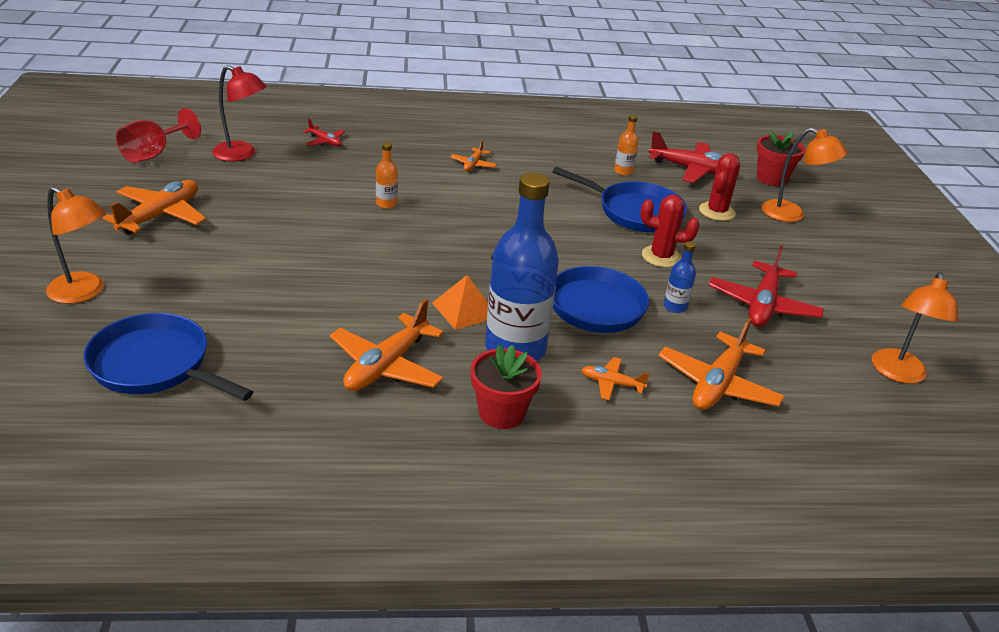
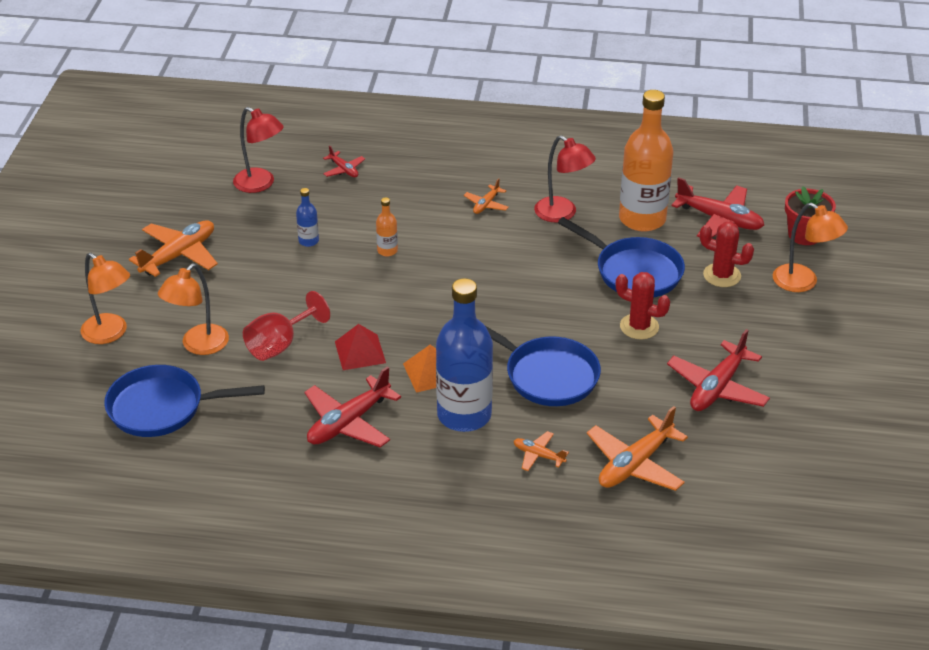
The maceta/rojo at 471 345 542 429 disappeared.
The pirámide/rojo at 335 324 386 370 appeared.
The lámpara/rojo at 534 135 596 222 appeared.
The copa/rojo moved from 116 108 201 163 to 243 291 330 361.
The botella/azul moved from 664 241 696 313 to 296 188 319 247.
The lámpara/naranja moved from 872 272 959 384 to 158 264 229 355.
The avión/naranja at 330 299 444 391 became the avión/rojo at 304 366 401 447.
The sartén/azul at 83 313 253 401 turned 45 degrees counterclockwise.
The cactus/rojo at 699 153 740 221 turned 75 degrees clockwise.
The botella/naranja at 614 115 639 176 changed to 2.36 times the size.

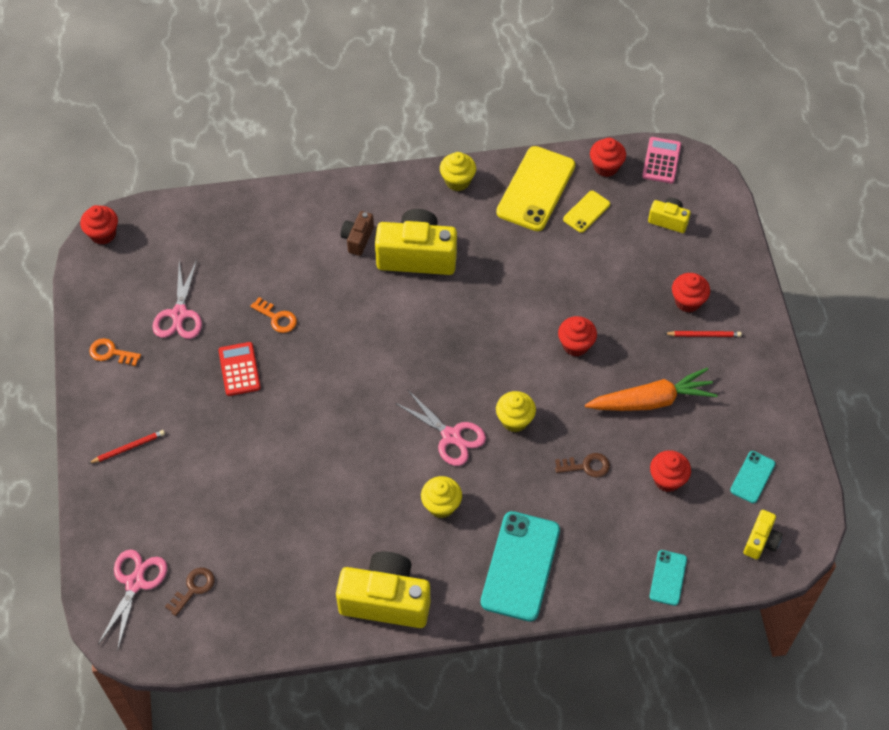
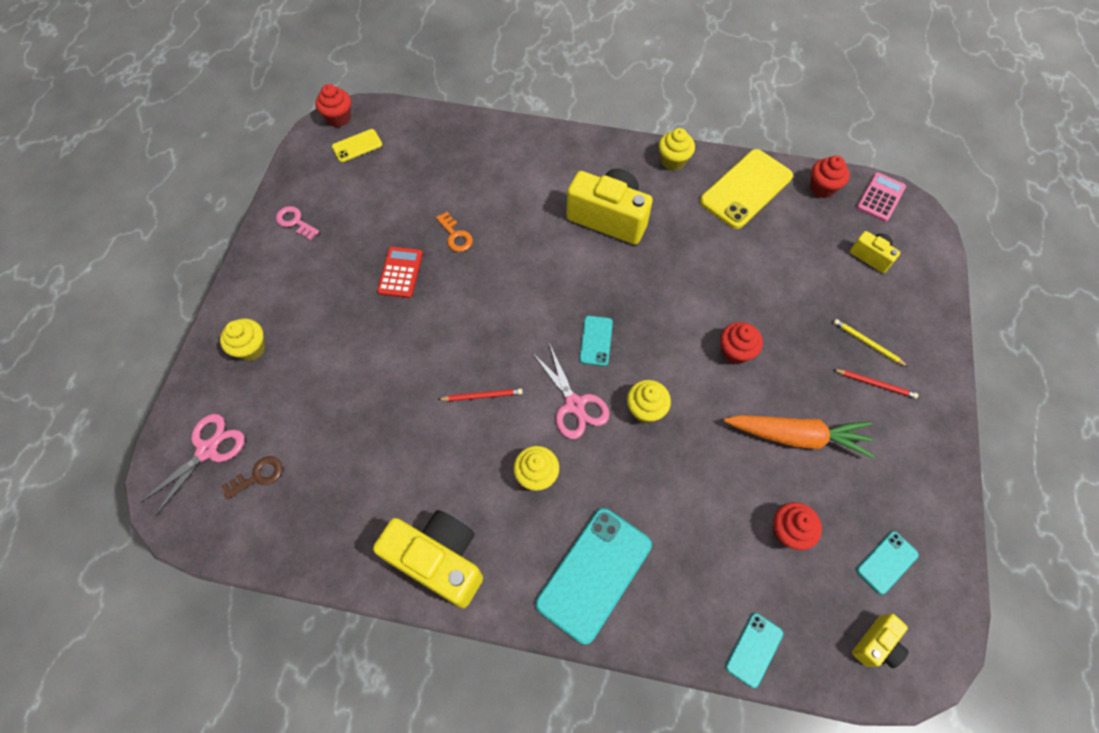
The tijeras/rosa at 152 260 202 339 disappeared.
The cámara/marrón at 341 211 374 256 disappeared.
The llave/marrón at 555 453 610 478 disappeared.
The magdalena/amarillo at 220 319 266 361 appeared.
The móvil/turquesa at 579 316 613 366 appeared.
The lápiz/rojo moved from 88 430 165 464 to 437 389 523 401.
The móvil/amarillo moved from 563 191 610 233 to 332 129 382 162.
The magdalena/rojo at 672 273 710 312 was replaced by the lápiz/amarillo at 833 319 908 367.
The llave/naranja at 89 338 141 366 became the llave/rosa at 276 206 319 240.

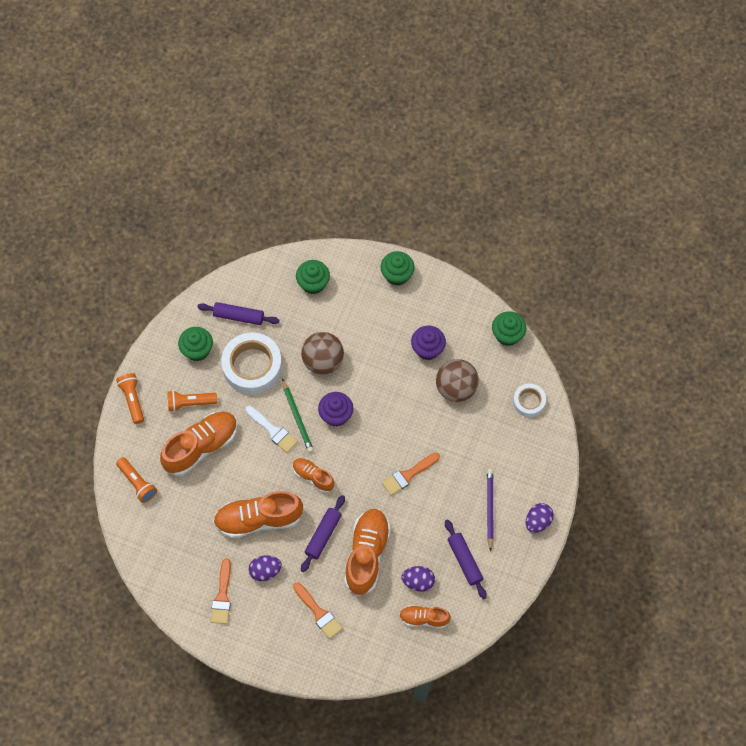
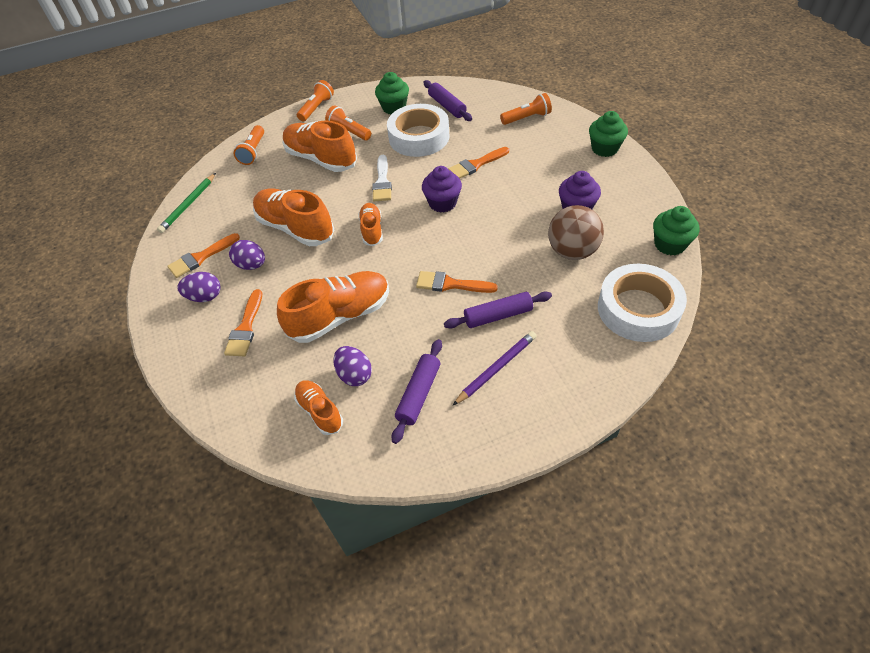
The lápiz/verde moved from 282 379 314 453 to 157 173 216 233.
The rodillo/morado moved from 301 495 345 572 to 444 291 552 329.
The huevo/morado moved from 526 503 554 533 to 177 272 221 302.
The magdalena/verde at 296 260 330 294 was replaced by the lámpara de mano/naranja at 500 93 552 125.
The pelota/marrón at 301 332 344 375 was replaced by the pincel/naranja at 448 147 509 178.
The zapato/naranja at 160 412 238 476 turned 150 degrees counterclockwise.
The cinta adhesiva/blanco at 513 384 546 417 changed to 1.86 times the size.

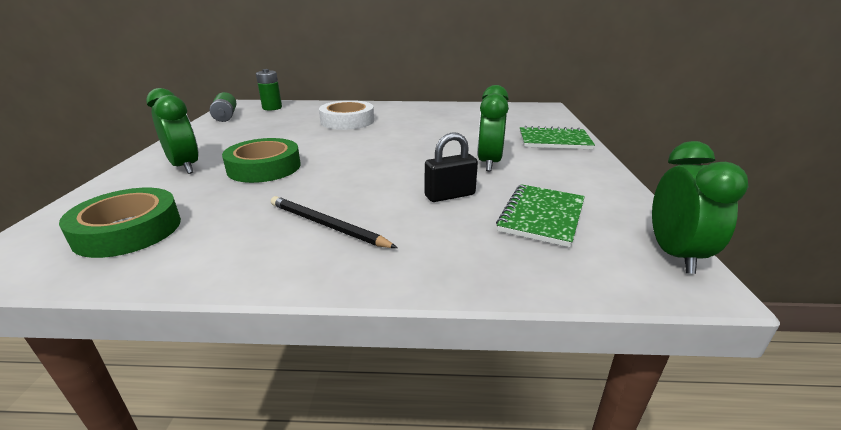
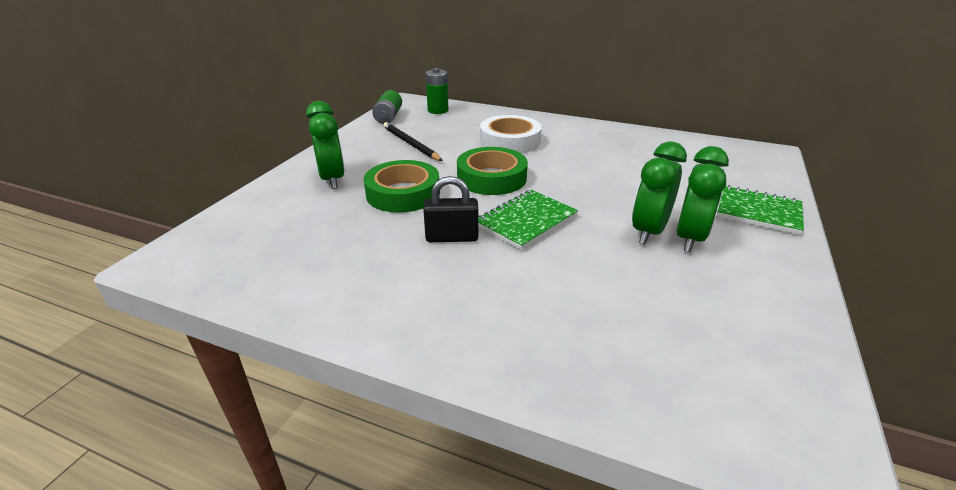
The cinta adhesiva/verde moved from 59 188 181 258 to 457 147 528 195.
The lápiz/negro moved from 271 196 397 248 to 383 122 443 161.
The candado/negro moved from 425 132 478 202 to 423 176 478 242.
The cuaderno/verde moved from 496 184 585 247 to 478 190 578 250.
The despertador/verde moved from 652 141 748 274 to 676 146 729 252.

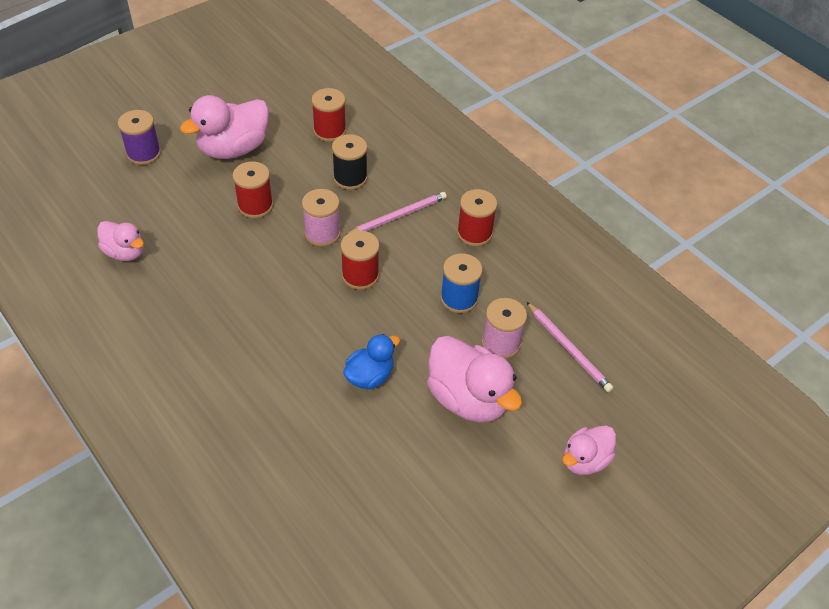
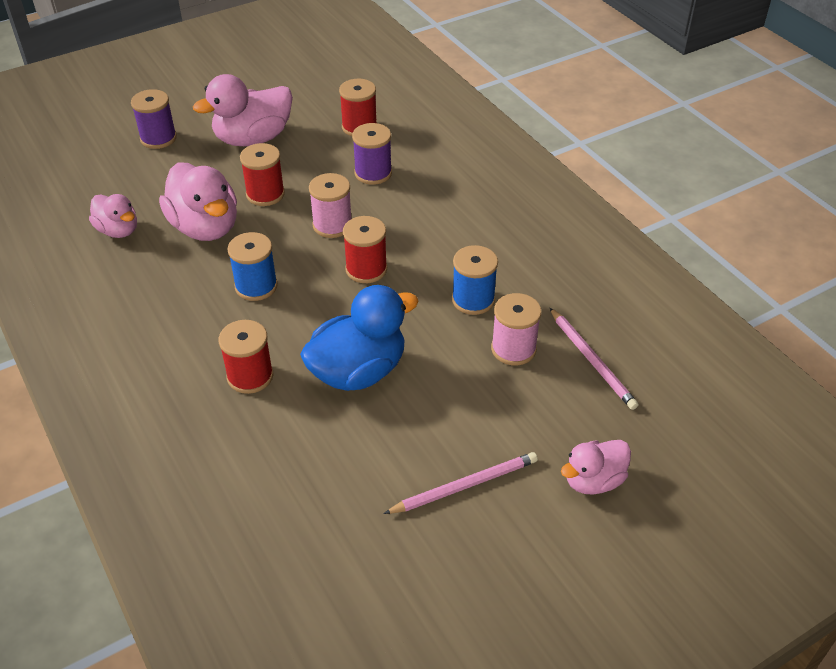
The carrete/azul at 227 232 278 301 appeared.
The lápiz/rosa moved from 345 192 447 236 to 383 452 538 514.
The pato/rosa moved from 427 336 522 423 to 159 162 237 241.
The carrete/rojo moved from 457 189 497 246 to 219 320 274 394.
The carrete/negro at 332 134 368 190 became the carrete/morado at 352 123 392 185.
The pato/azul at 343 334 400 389 changed to 1.69 times the size.

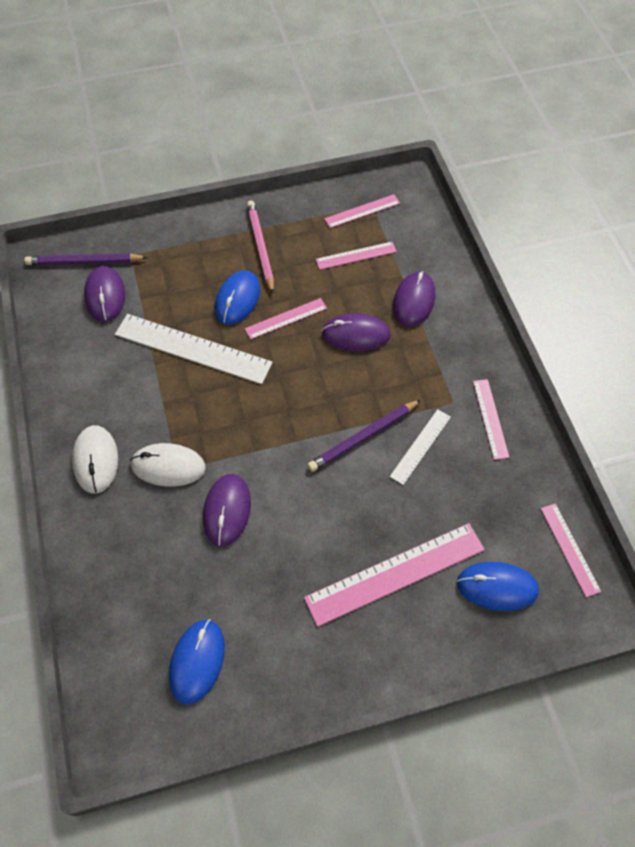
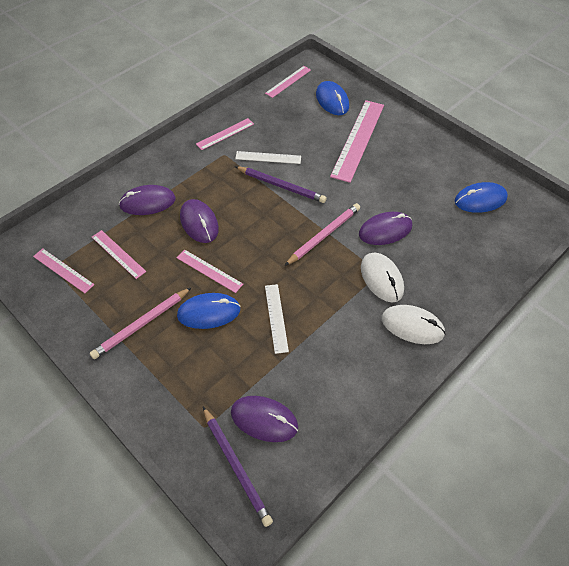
The lápiz/rosa at 285 203 360 266 appeared.
The ratón/blanco at 72 425 118 494 turned 60 degrees clockwise.
The ratón/morado at 84 266 125 322 turned 60 degrees clockwise.
The regla/rosa at 304 523 485 627 turned 75 degrees clockwise.
The regla/blanco at 115 314 273 384 changed to 0.54 times the size.

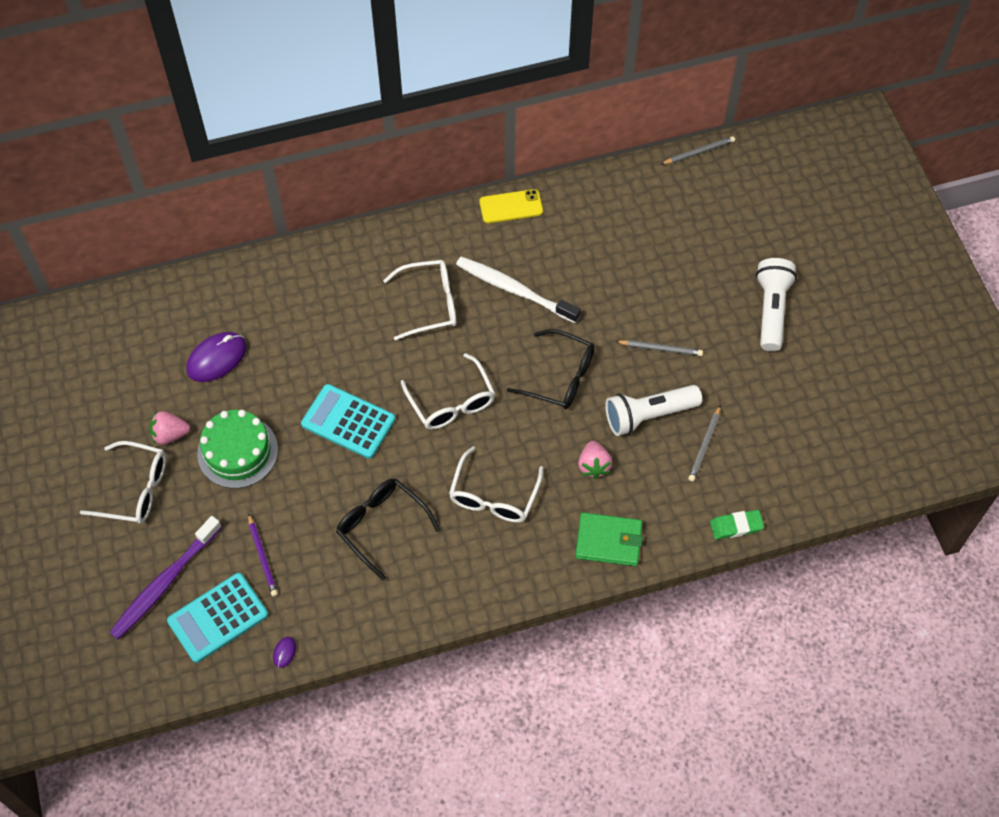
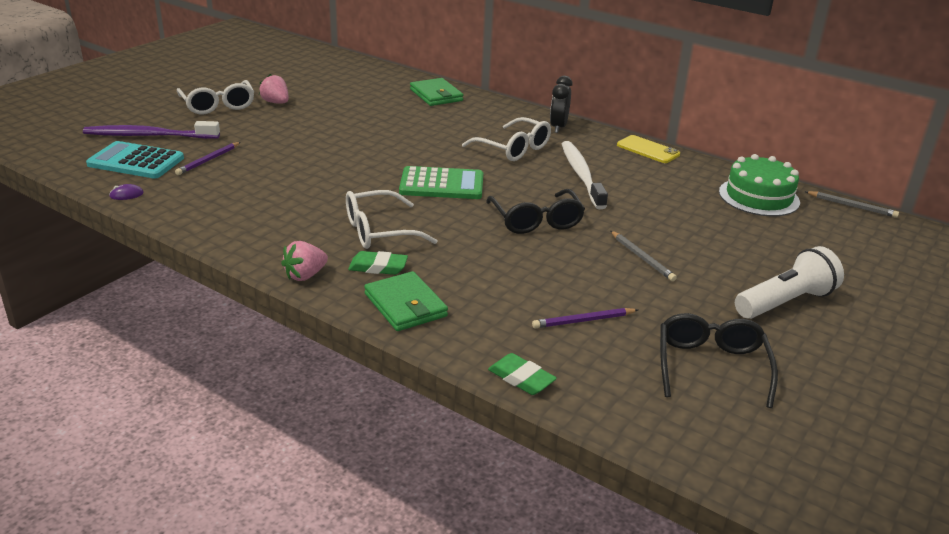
The ratón/morado at 186 332 247 382 disappeared.
The calculadora/turquesa at 301 384 395 459 disappeared.
The lámpara de mano/blanco at 605 385 702 436 disappeared.
The goma de borrar/verde at 348 251 408 275 appeared.
The cartera/verde at 410 78 464 106 appeared.
The despertador/negro at 550 76 572 133 appeared.
The tarta/verde moved from 197 410 278 489 to 719 154 800 216.
The gafas/negro moved from 336 479 440 581 to 660 313 778 408.
The fresa/rosa moved from 578 441 612 479 to 281 241 328 281.
The gafas/blanco at 401 353 495 430 was replaced by the calculadora/verde at 399 166 483 199.
The lápiz/gris at 688 405 721 482 became the lápiz/morado at 532 308 638 328.

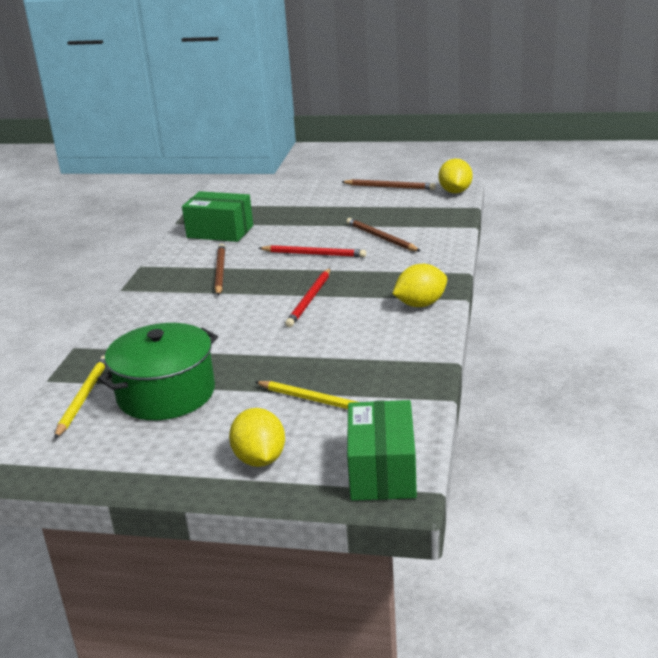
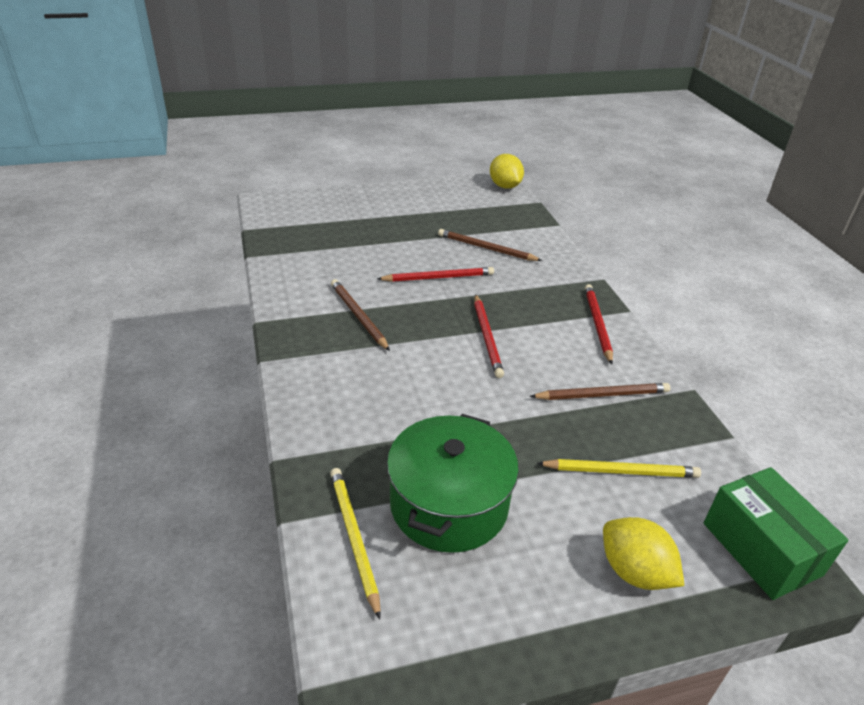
The caja/verde at 182 191 253 242 disappeared.
The lápiz/marrón moved from 342 179 436 190 to 530 383 670 400.
The limón/amarillo at 392 264 447 307 was replaced by the lápiz/rojo at 585 284 613 364.

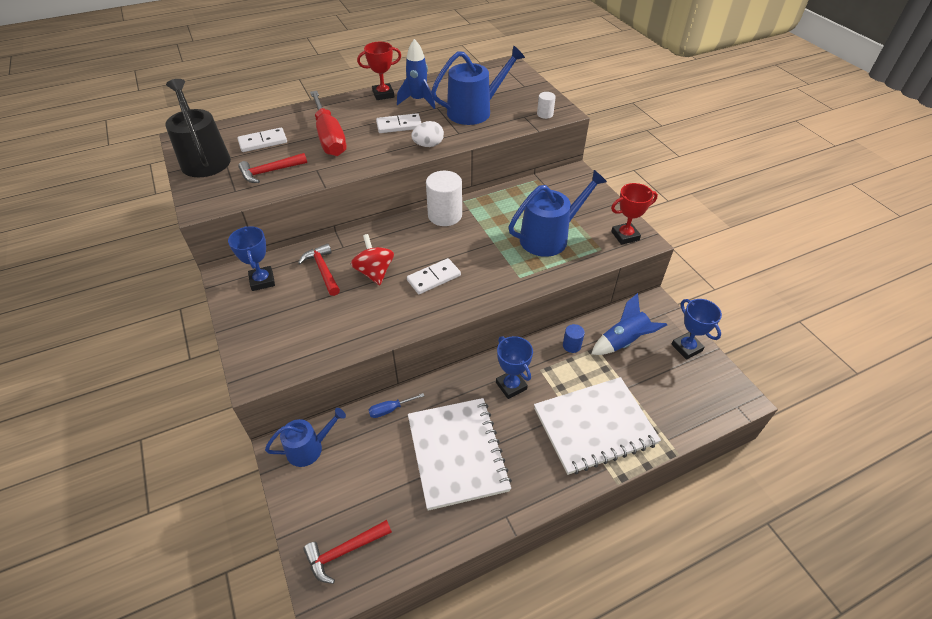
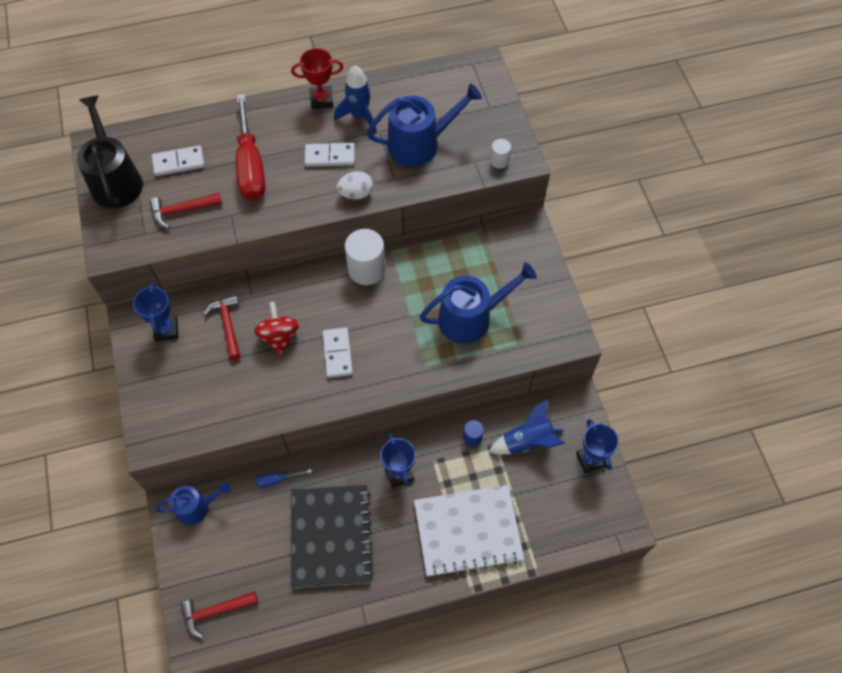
The trofeo/rojo at 611 183 658 245 disappeared.
The cuaderno/blanco at 408 398 512 511 became the cuaderno/negro at 292 485 374 588.
The ficha de dominó/blanco at 407 258 461 294 turned 75 degrees counterclockwise.

